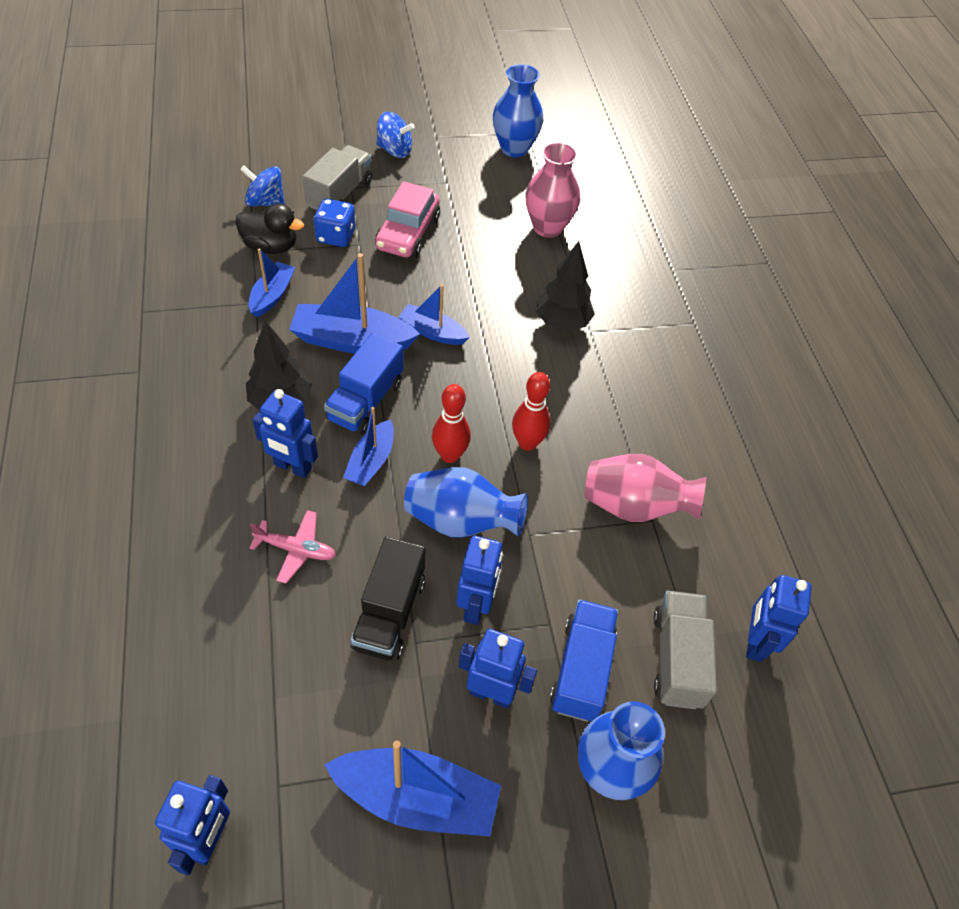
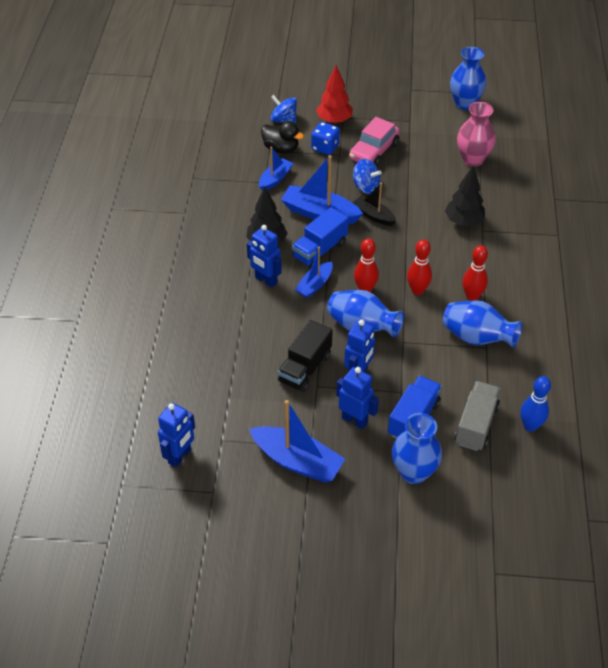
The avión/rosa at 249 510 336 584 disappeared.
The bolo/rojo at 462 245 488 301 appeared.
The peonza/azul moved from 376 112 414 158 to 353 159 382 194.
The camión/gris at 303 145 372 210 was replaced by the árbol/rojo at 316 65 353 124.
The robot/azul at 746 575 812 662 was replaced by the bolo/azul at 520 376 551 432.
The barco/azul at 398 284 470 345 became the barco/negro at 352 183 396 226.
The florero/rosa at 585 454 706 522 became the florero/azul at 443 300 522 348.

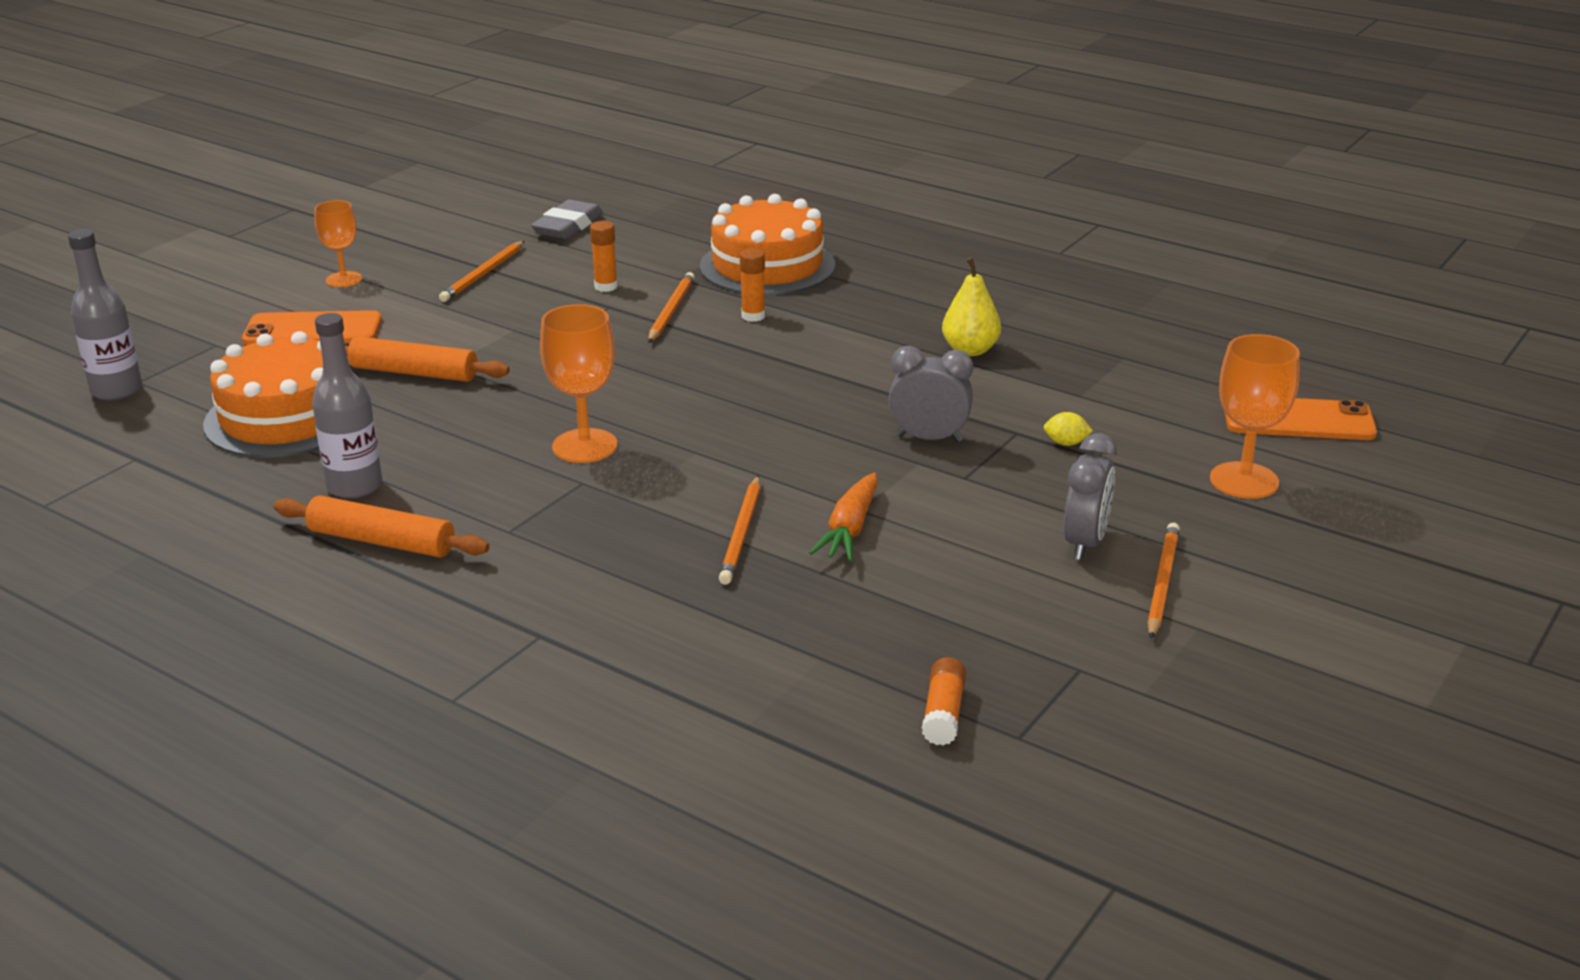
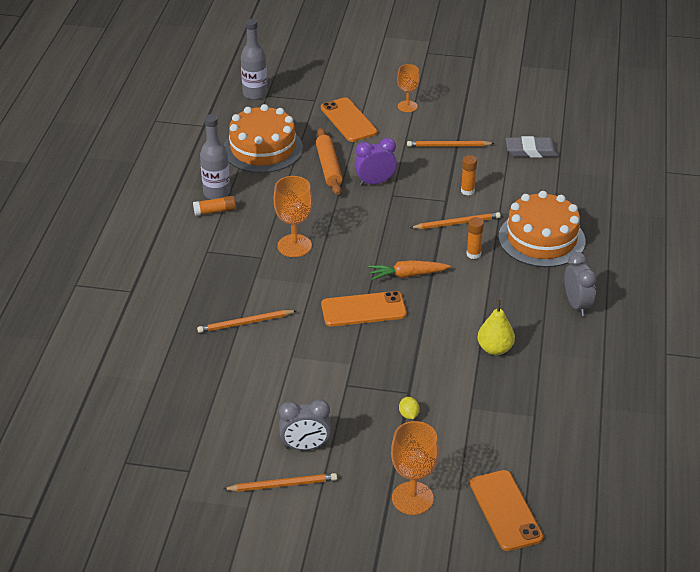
The rodillo/naranja at 273 495 489 558 disappeared.
The móvil/naranja at 321 291 407 327 appeared.
The despertador/morado at 355 138 397 186 appeared.
The zanahoria/naranja moved from 809 472 878 561 to 368 260 451 280.
The despertador/gris moved from 888 346 973 442 to 565 252 597 316.
The barra de pegamento/naranja moved from 922 657 966 746 to 193 196 236 216.

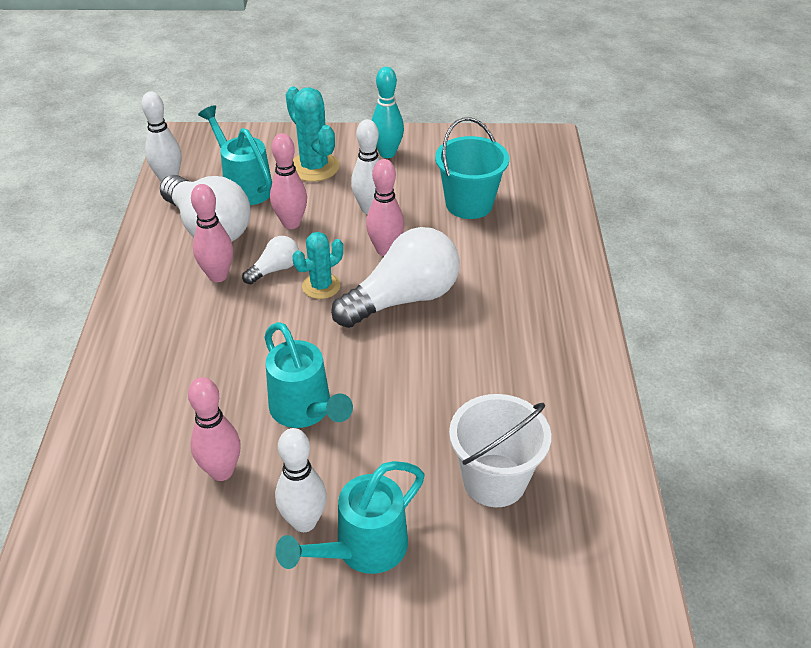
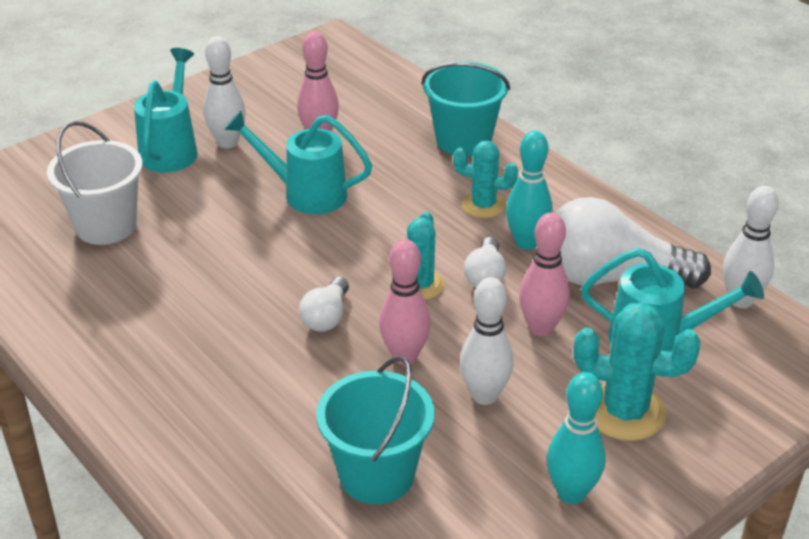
The balde/turquesa at 421 62 510 157 appeared.
The cactus/turquesa at 453 141 518 218 appeared.
The bolo/rosa at 191 184 233 282 became the bolo/turquesa at 506 131 553 250.
The bombilla/blanco at 331 227 460 328 changed to 0.48 times the size.

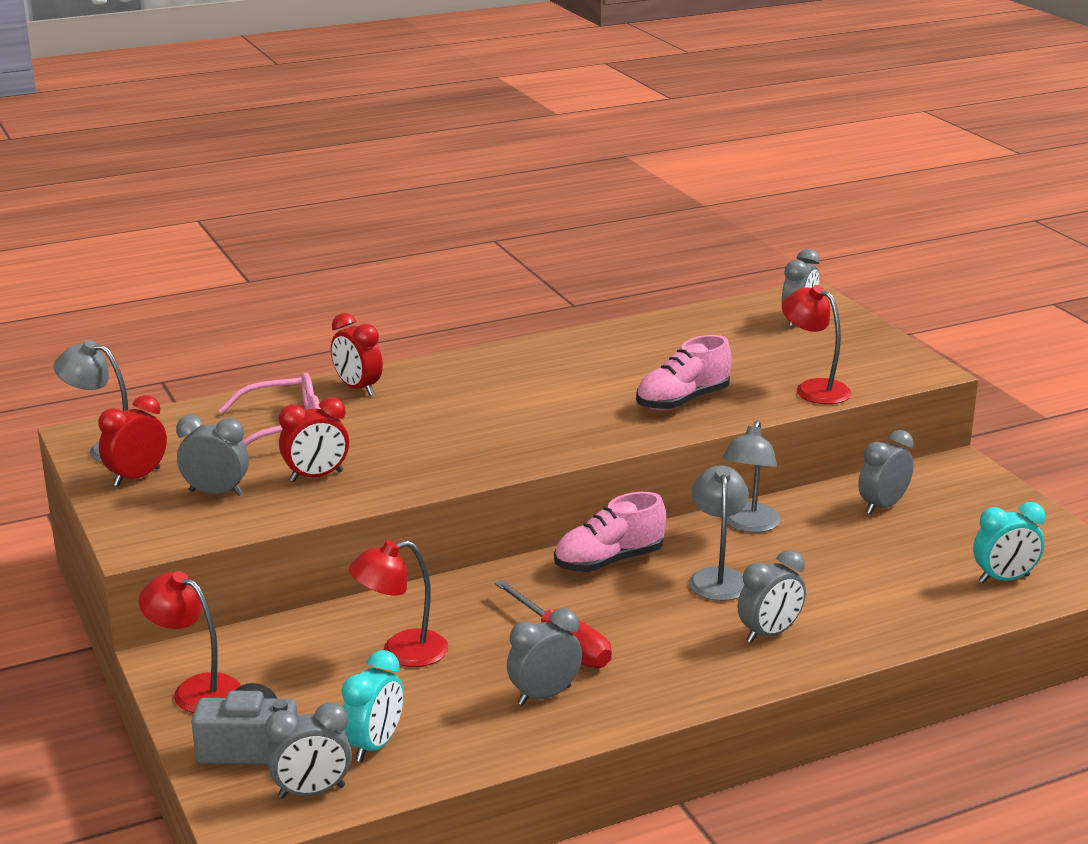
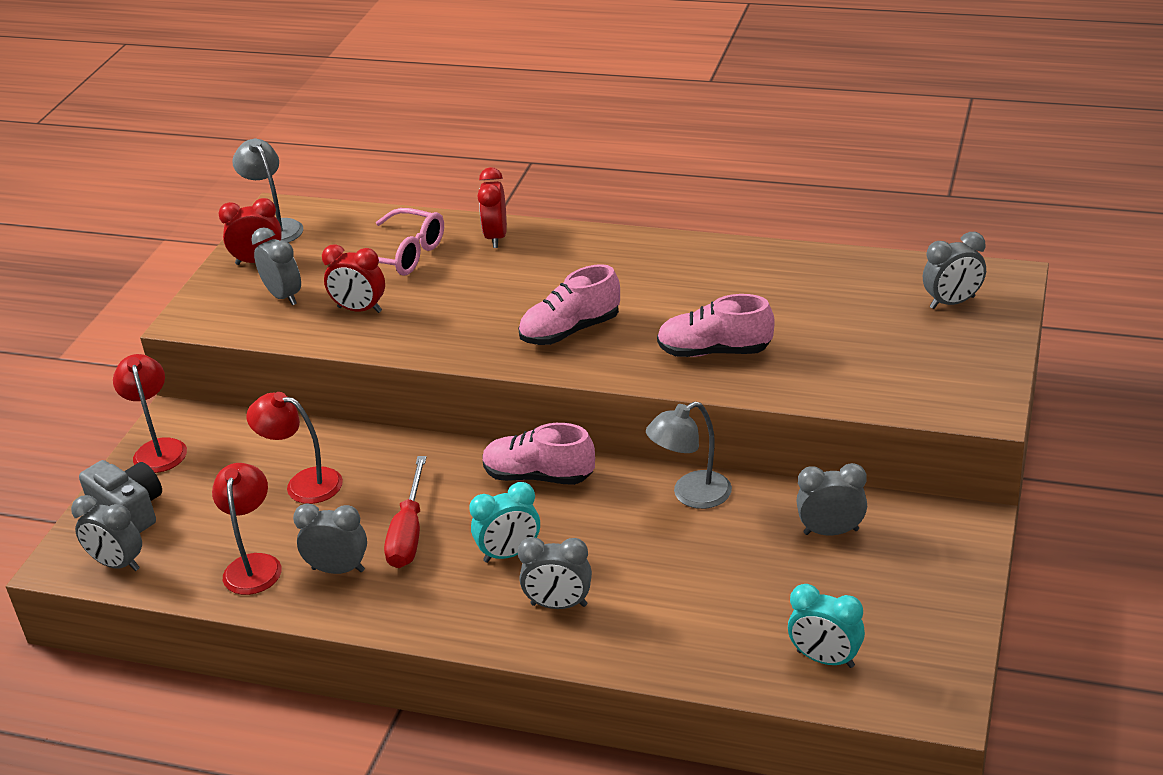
The lámpara/gris at 689 465 749 601 disappeared.
The zapato/rosa at 518 264 620 345 appeared.
The despertador/turquesa moved from 342 650 404 762 to 469 482 540 563.
The lámpara/rojo moved from 782 285 851 404 to 212 463 282 595.

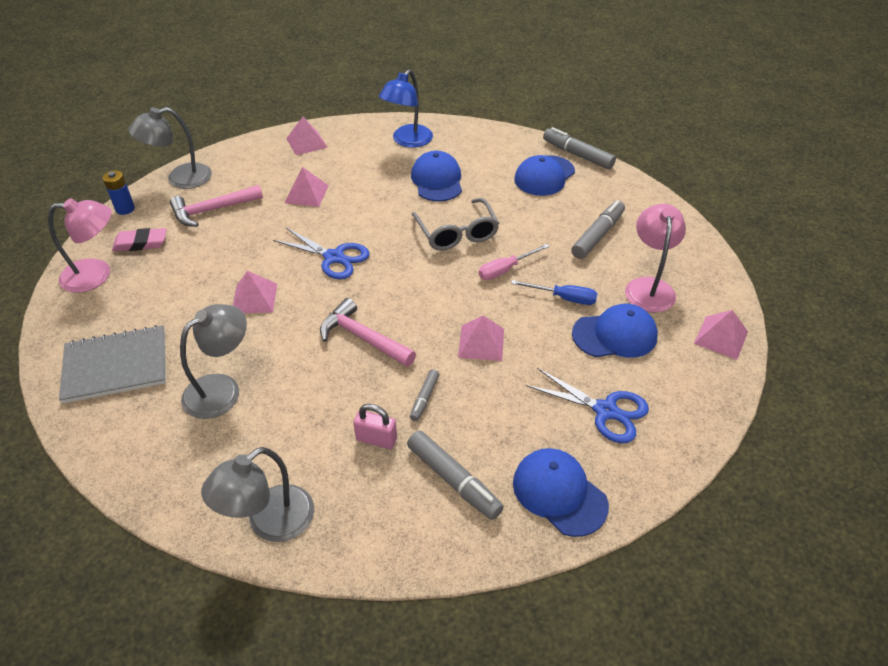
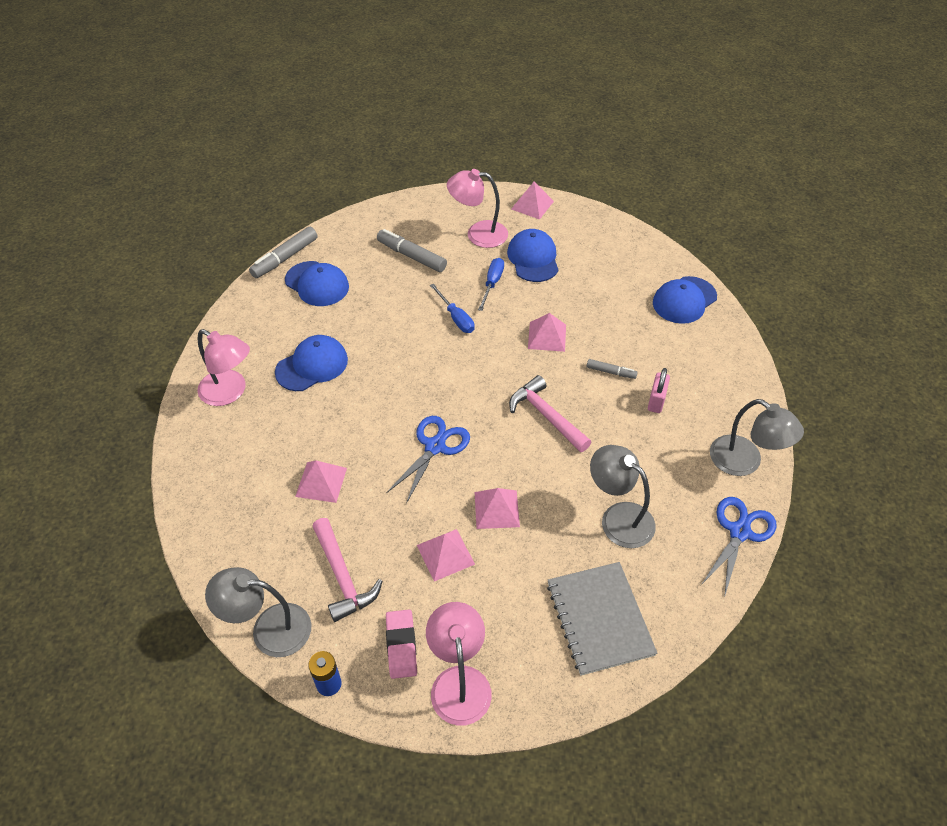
The rotulador/gris at 407 430 504 520 disappeared.
The gafas/gris at 411 198 499 251 disappeared.
The pirámide/rosa moved from 286 117 328 155 to 417 529 475 581.
The tijeras/azul moved from 526 368 649 444 to 701 497 776 598.
The lámpara/azul at 379 70 433 148 became the lámpara/rosa at 197 329 250 406.
The destornillador/rosa at 479 244 549 280 became the destornillador/azul at 430 284 474 333.
The lámpara/gris at 128 107 212 189 turned 120 degrees clockwise.
The martillo/rosa at 320 298 416 367 turned 105 degrees clockwise.
The gorra/azul at 411 151 462 202 turned 150 degrees clockwise.

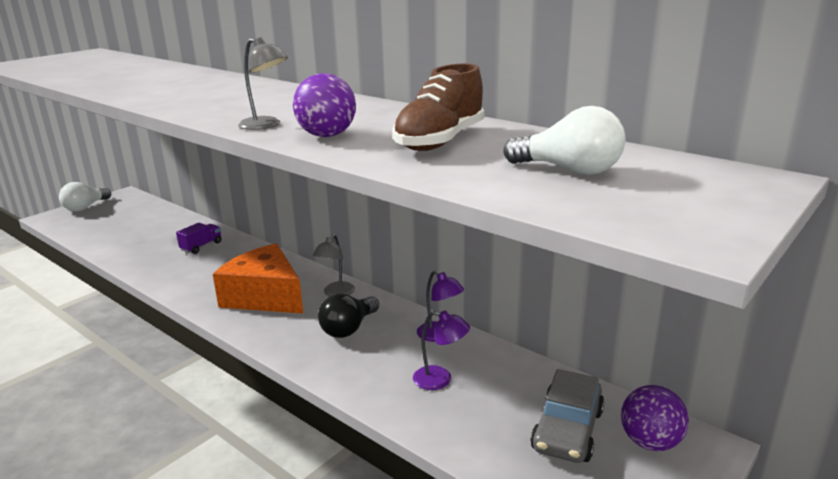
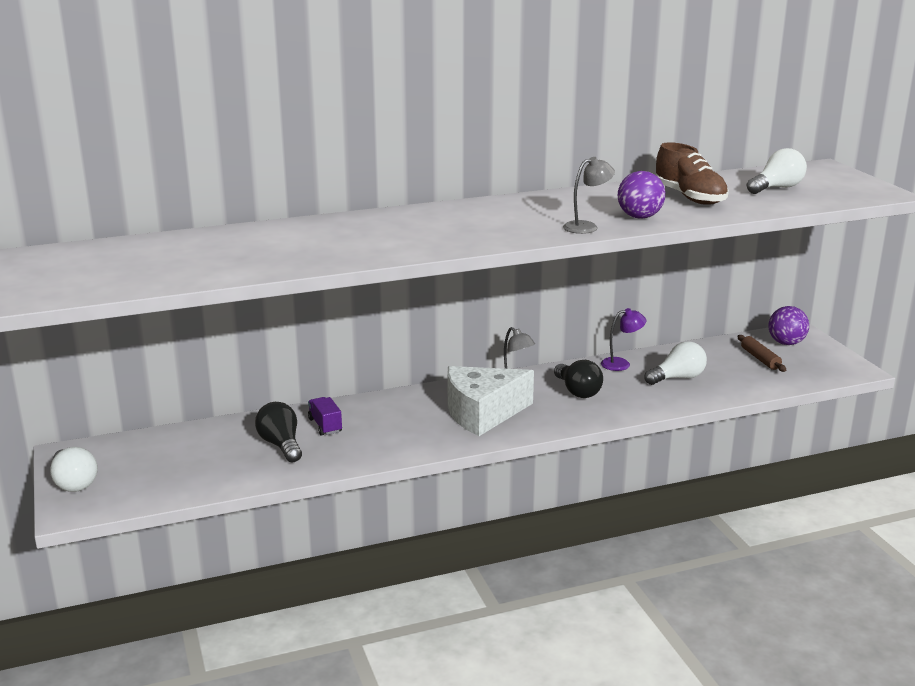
The bombilla/negro at 255 402 302 462 appeared.
The lámpara/morado at 413 311 470 390 was replaced by the bombilla/blanco at 644 341 707 385.
The coche/gris at 531 369 604 463 was replaced by the rodillo/marrón at 737 335 786 372.
The queso/naranja at 213 243 303 314 became the queso/blanco at 448 366 534 436.

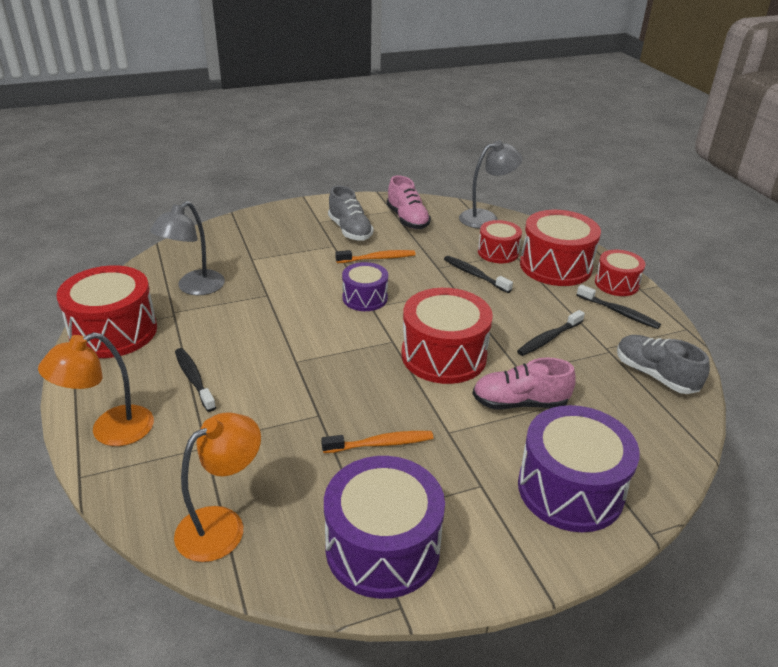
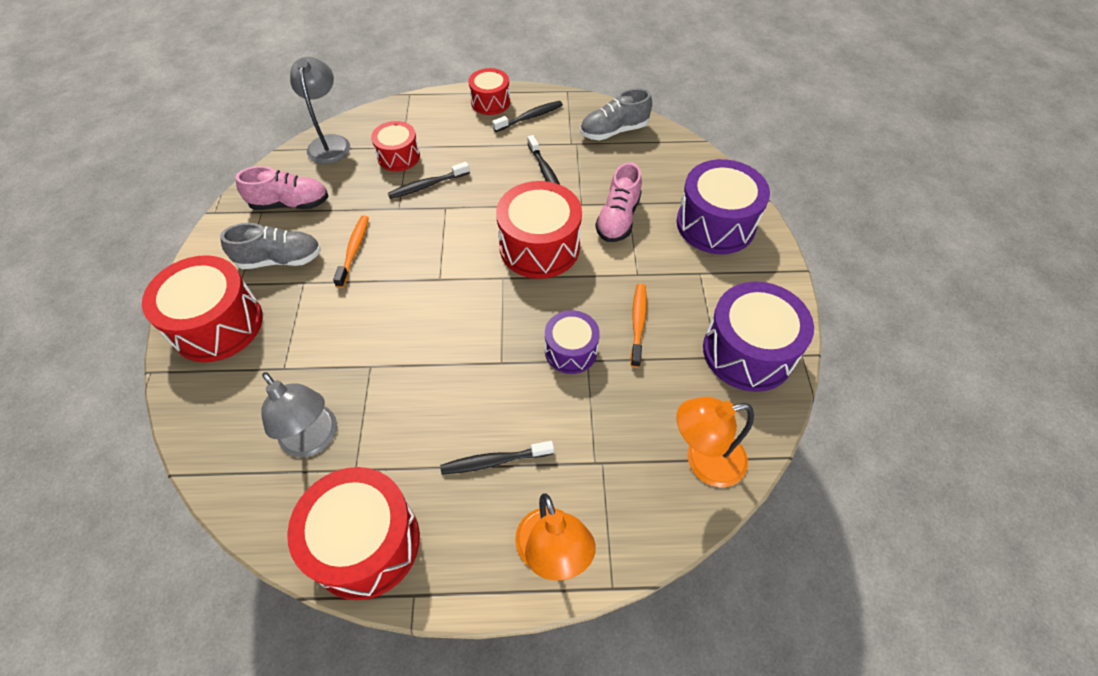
The tambor/morado moved from 342 262 388 311 to 545 310 600 374.
The tambor/rojo moved from 520 210 601 286 to 142 255 263 362.
The lámpara/naranja at 174 412 261 562 turned 75 degrees counterclockwise.

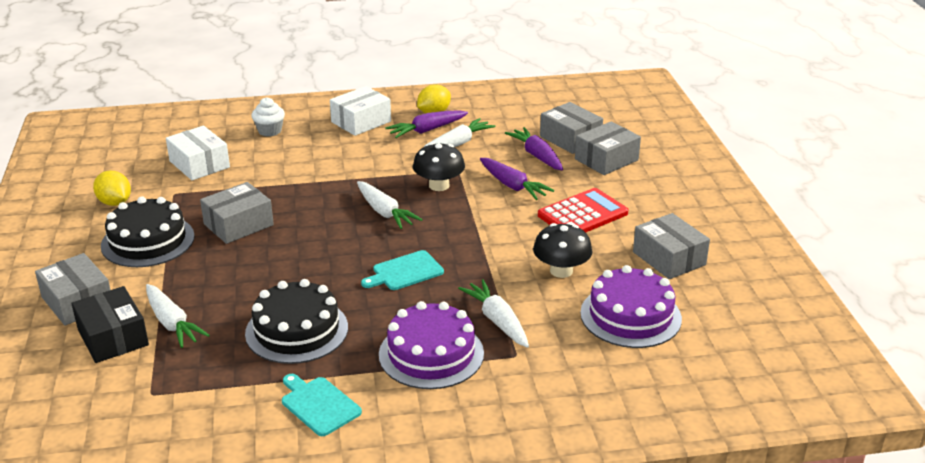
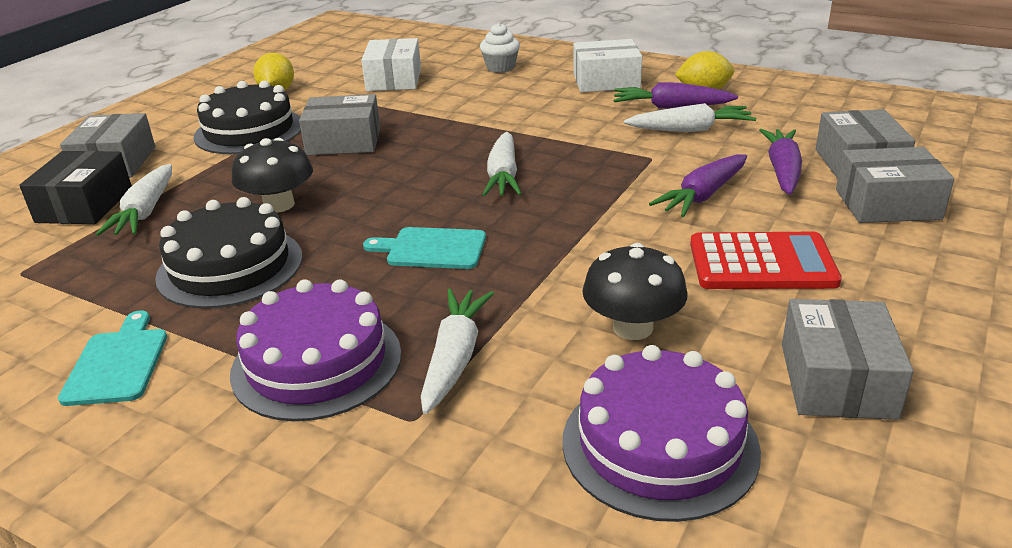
The seta/negro moved from 413 143 465 191 to 232 138 313 213.
The zanahoria/morado at 480 158 554 200 turned 45 degrees clockwise.

